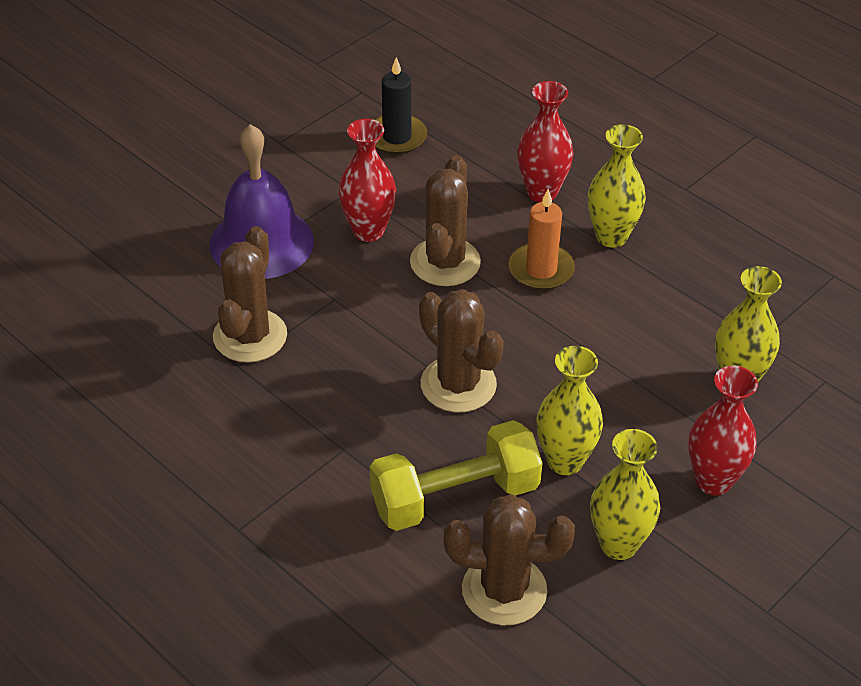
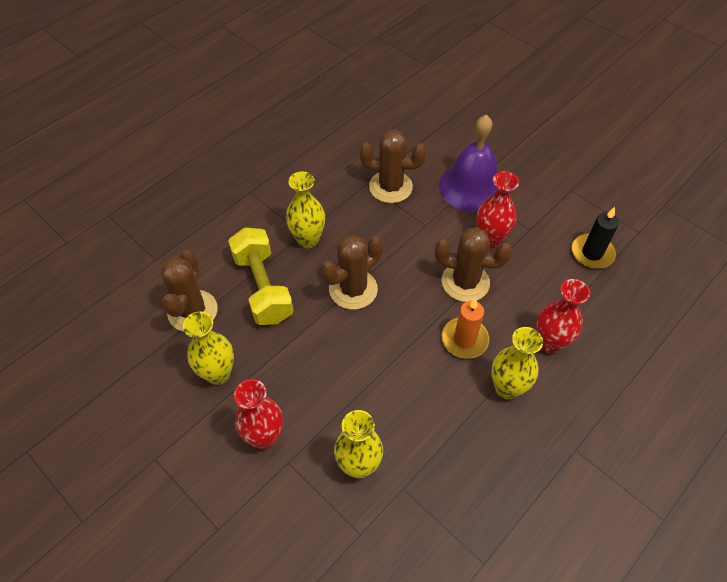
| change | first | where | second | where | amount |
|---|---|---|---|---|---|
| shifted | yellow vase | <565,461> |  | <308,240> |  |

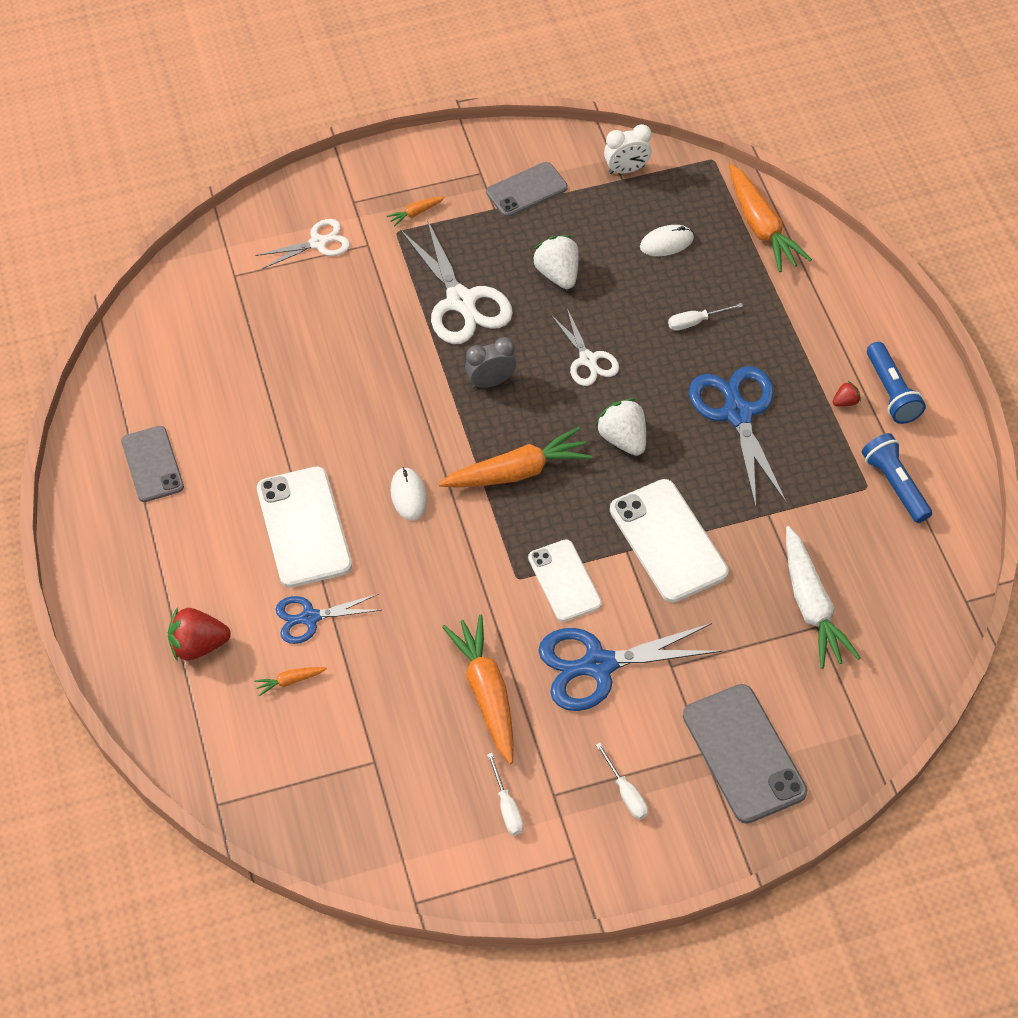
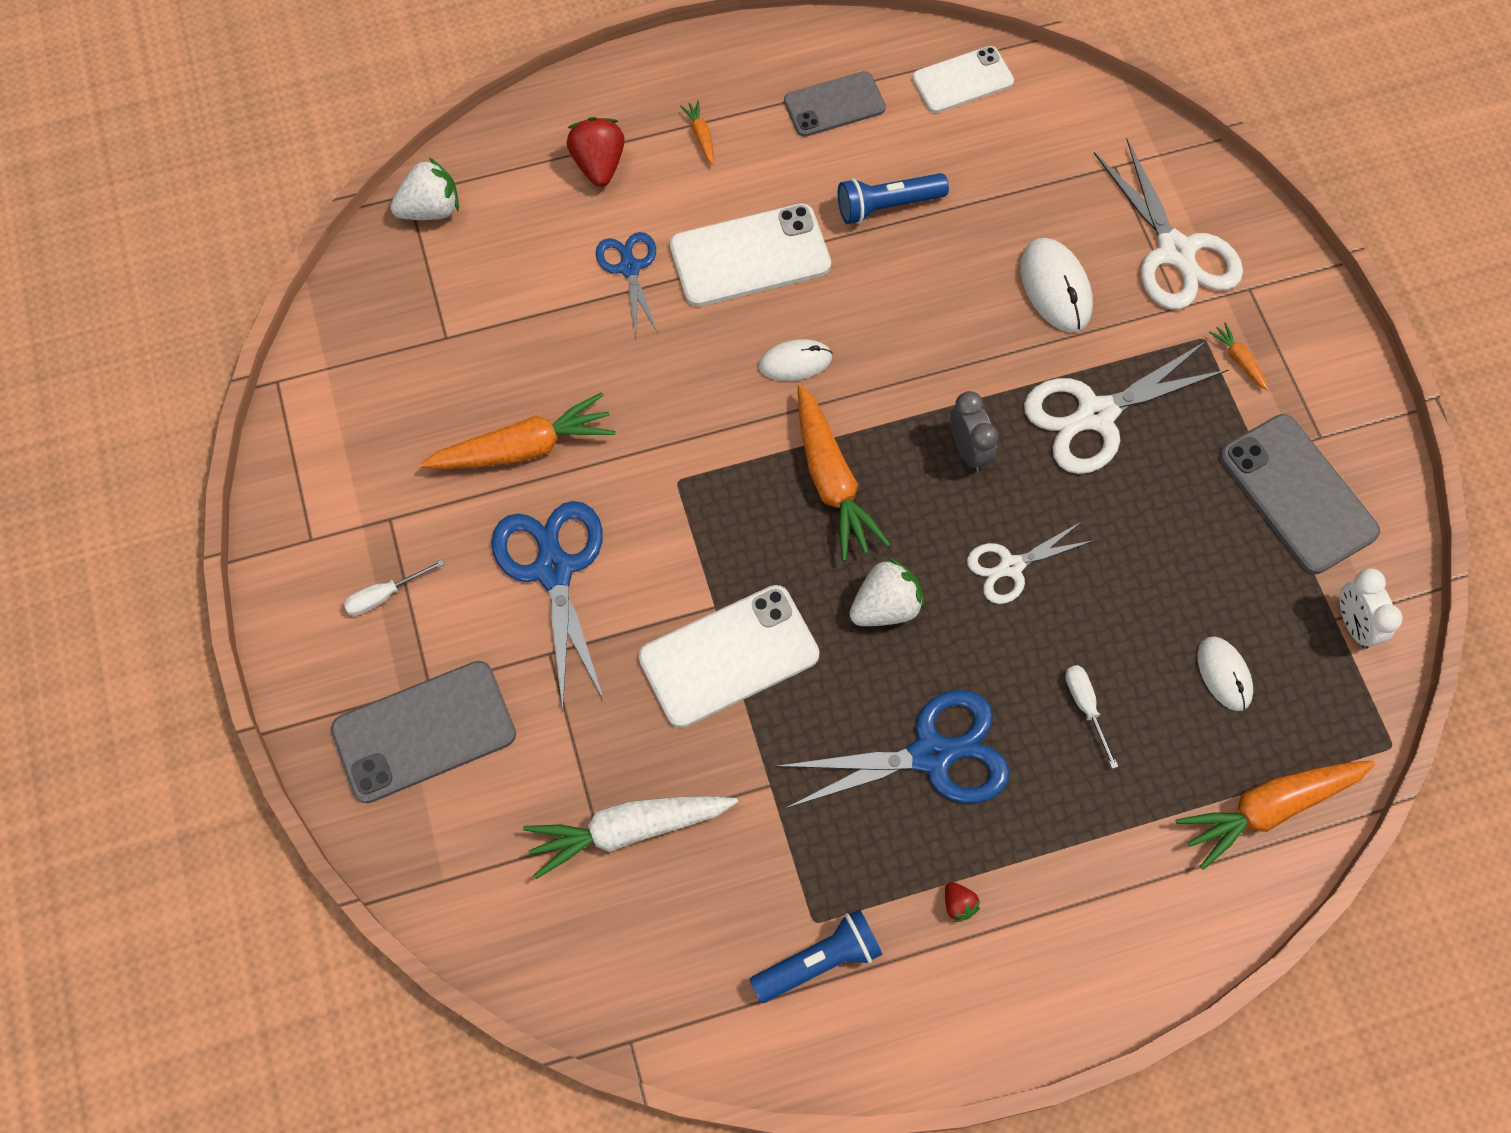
| change | first | where | second | where | amount |
|---|---|---|---|---|---|
| shifted | orange carrot | <290,681> |  | <701,136> |  |
| scaled | white scissors | <318,243> |  | <1175,251> | x1.69 |
| scaled | grey phone | <527,190> |  | <1297,494> | x1.53 |
| gone | white screwdriver | <507,807> |  |  |  |
| shifted | white phone | <564,581> |  | <962,80> |  |
| shifted | white strawberry | <557,274> |  | <431,209> |  |
| shifted | blue flashlight | <891,392> |  | <887,205> |  |
| new |  |  | white mouse | <1055,287> |  |

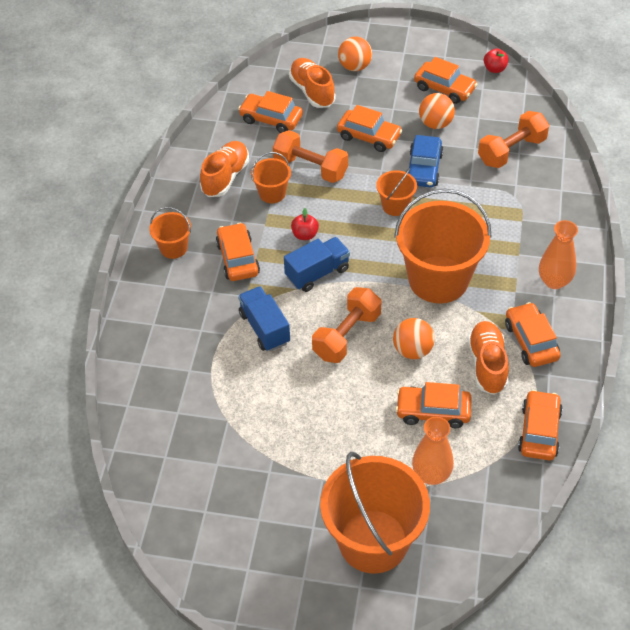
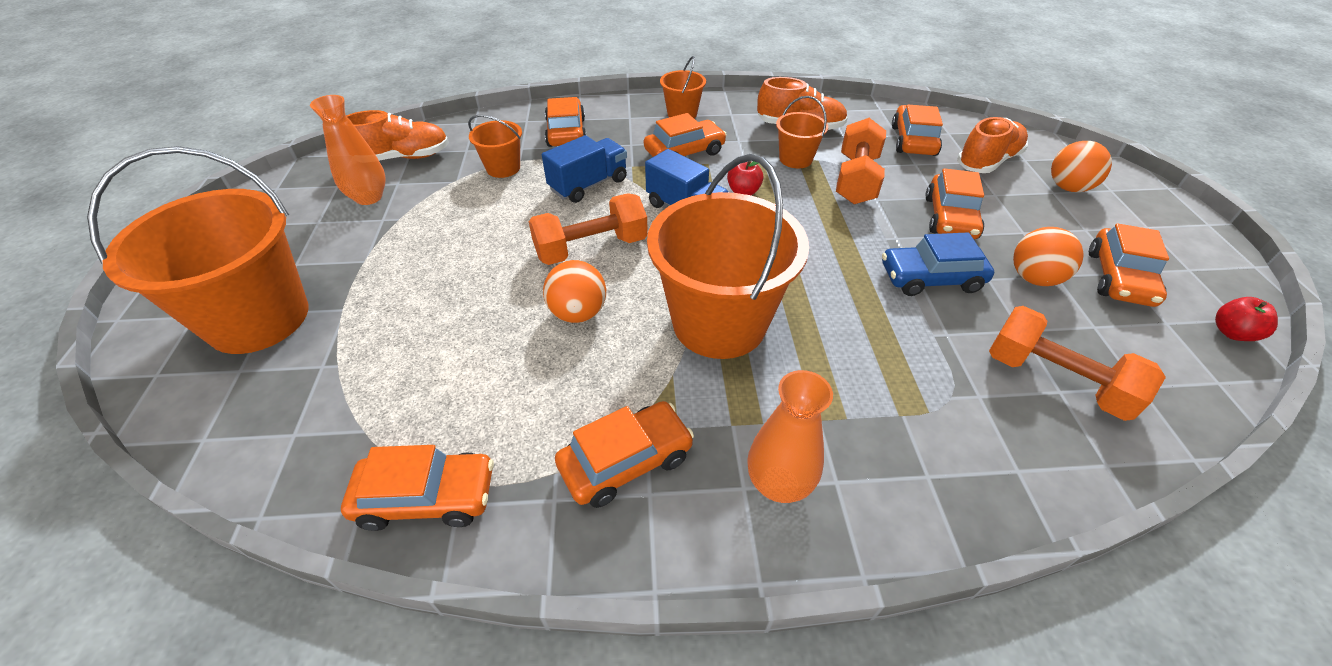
| change | first | where | second | where | amount |
|---|---|---|---|---|---|
| rotated | orange dumbbell | <346,335> |  | <591,248> | 45 degrees counterclockwise |
| shifted | orange bucket | <395,206> |  | <503,168> |  |
| shifted | orange car | <433,411> |  | <566,132> |  |
| shifted | orange vase | <431,474> |  | <369,197> |  |
| shifted | orange shoe | <487,365> |  | <403,157> |  |

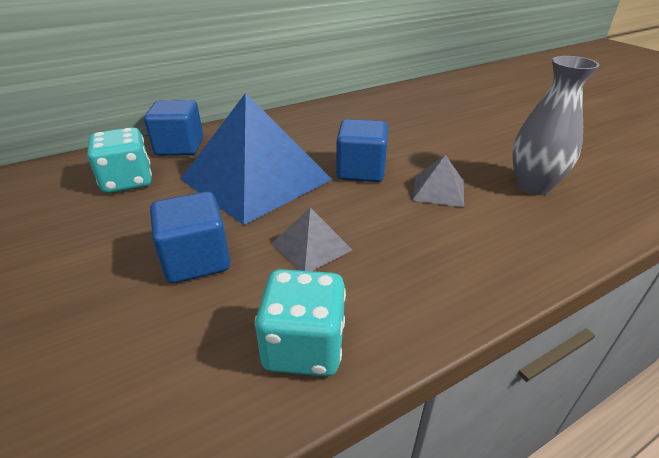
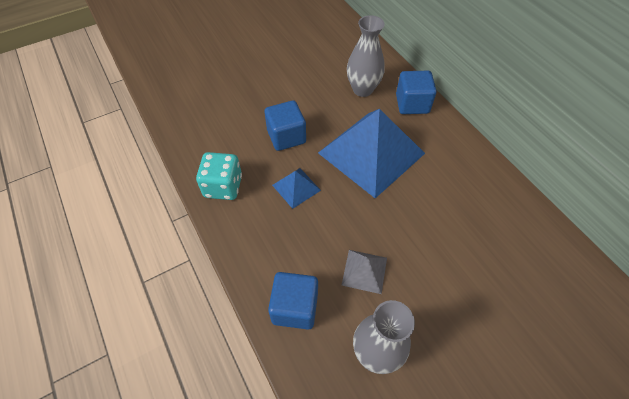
| change | first | where | second | where | amount |
|---|---|---|---|---|---|
| swapped | turquoise dice | <128,181> | grey vase | <362,89> |  |
| repainted | grey pyramid | <311,246> | blue pyramid | <296,187> |  |
| shifted | blue cube | <361,171> |  | <295,307> |  |

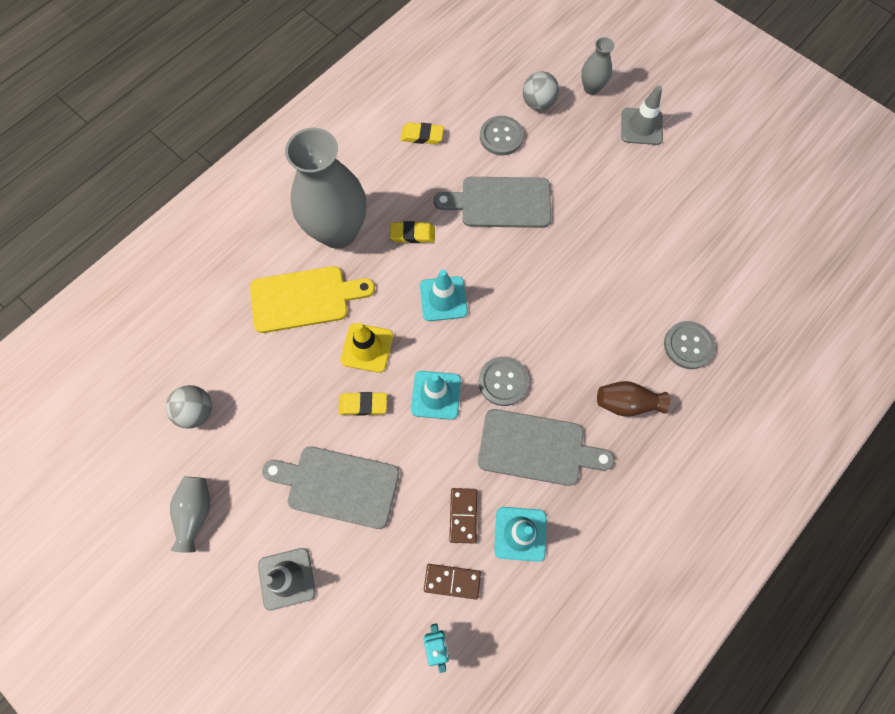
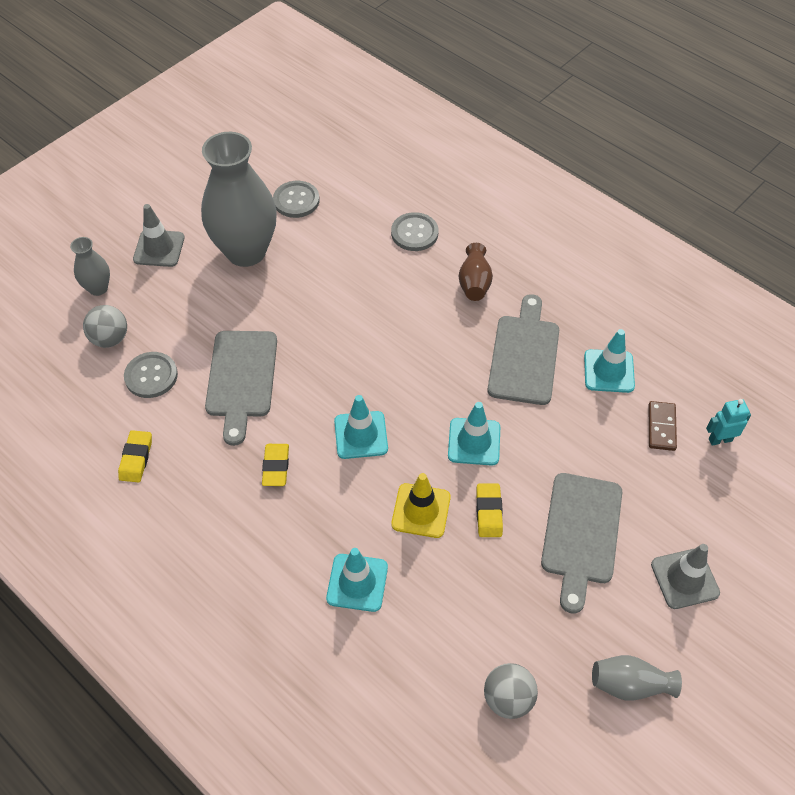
| change | first | where | second | where | amount |
|---|---|---|---|---|---|
| swapped | yellow cutting board | <304,298> | turquoise traffic cone | <357,582> |  |
| shifted | grey vase | <338,231> |  | <246,251> |  |
| gone | brown domino | <463,515> |  |  |  |
| shifted | grey button | <503,381> |  | <296,200> |  |

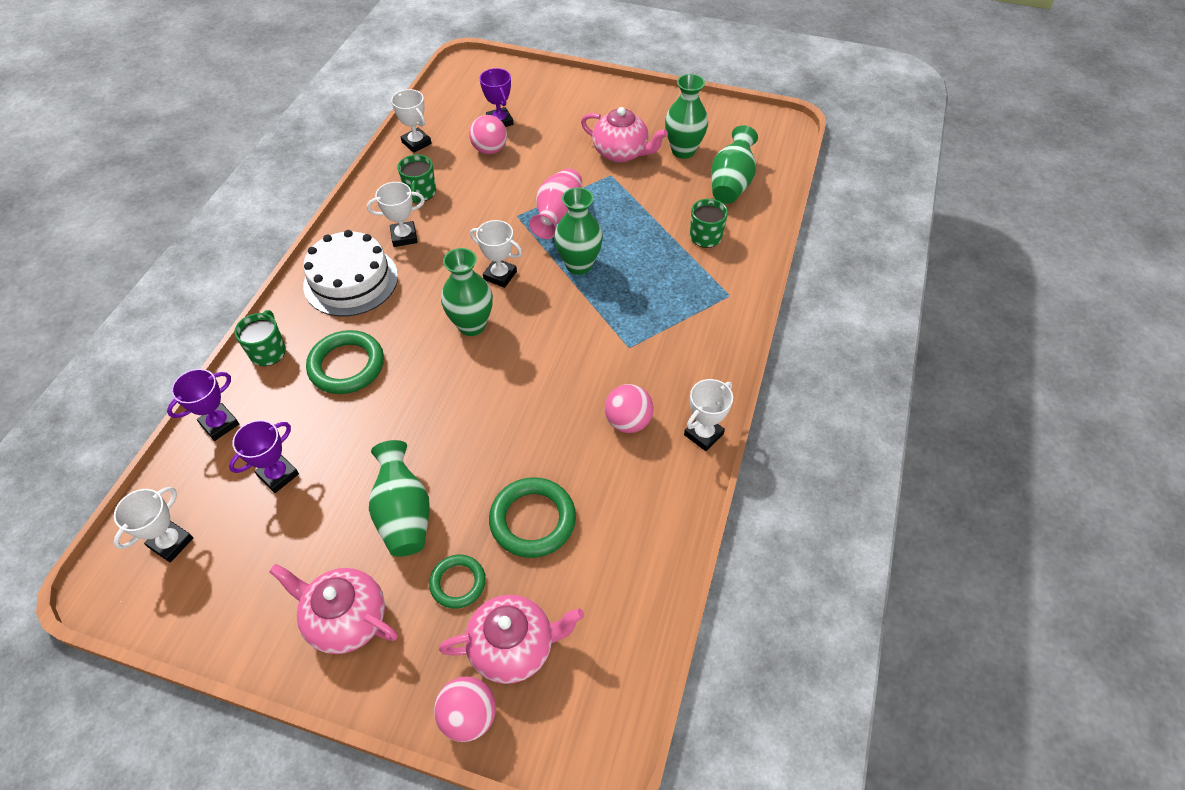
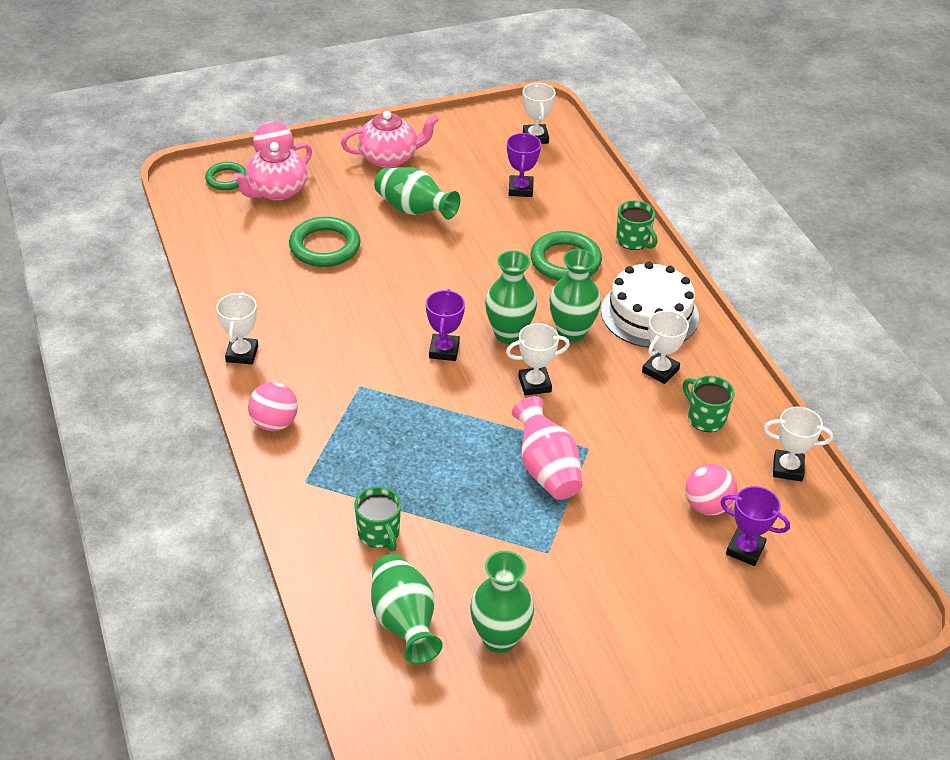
| change | first | where | second | where | amount |
|---|---|---|---|---|---|
| shifted | purple trophy | <220,424> |  | <444,350> |  |
| shifted | green ring | <458,583> |  | <226,179> |  |
| shifted | green vase | <579,265> |  | <571,332> |  |
| gone | pink teapot | <621,153> |  |  |  |
| shifted | pink ball | <628,421> |  | <274,423> |  |

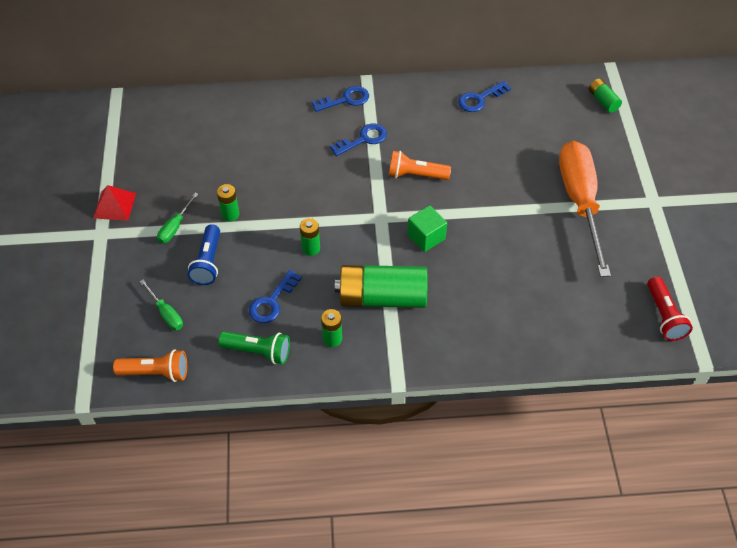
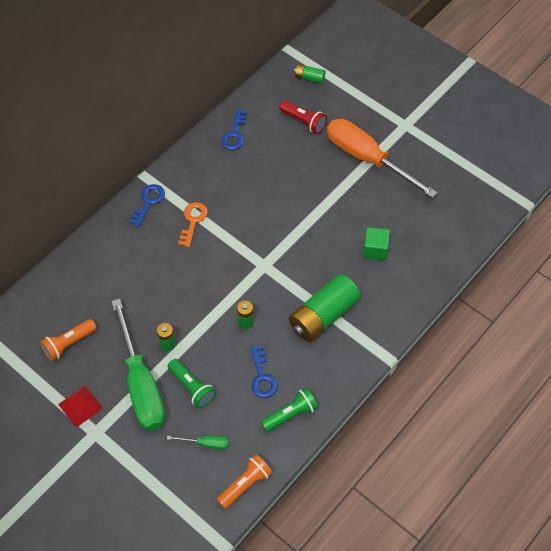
| change | first | where | second | where | amount |
|---|---|---|---|---|---|
| scaled | green screwdriver | <175,227> |  | <141,384> | x2.45 |
| repainted | blue flashlight | <208,262> | green flashlight | <192,387> |  |
| gone | green battery | <332,339> |  |  |  |
| repainted | blue key | <363,139> | orange key | <193,221> |  |
| shifted | orange flashlight | <416,175> |  | <69,344> |  |
| shifted | green cube | <426,237> |  | <375,250> |  |
| shifted | red flashlight | <664,316> |  | <303,121> |  |

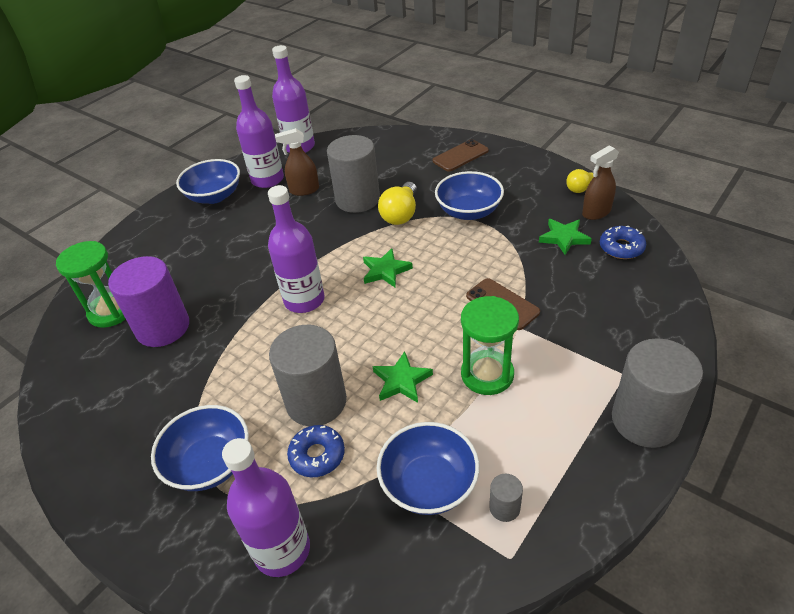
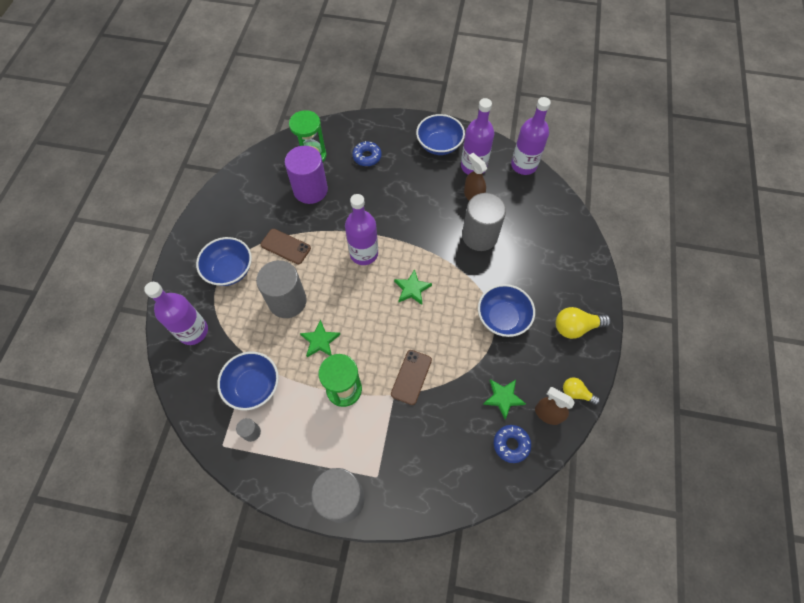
| change | first | where | second | where | amount |
|---|---|---|---|---|---|
| shifted | blue donut | <317,455> |  | <367,157> |  |
| shifted | yellow light bulb | <401,214> |  | <576,327> |  |
| shifted | brown phone | <460,156> |  | <285,246> |  |

